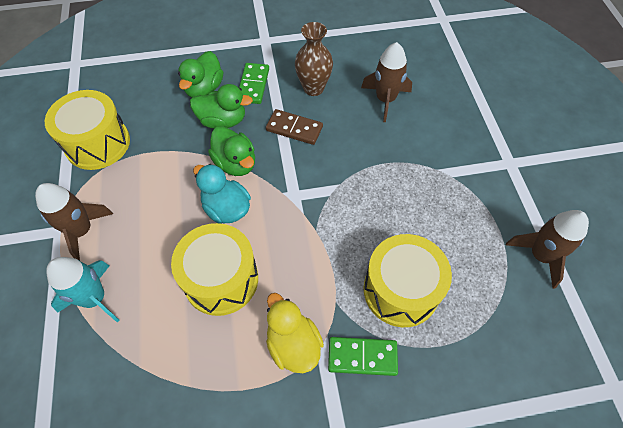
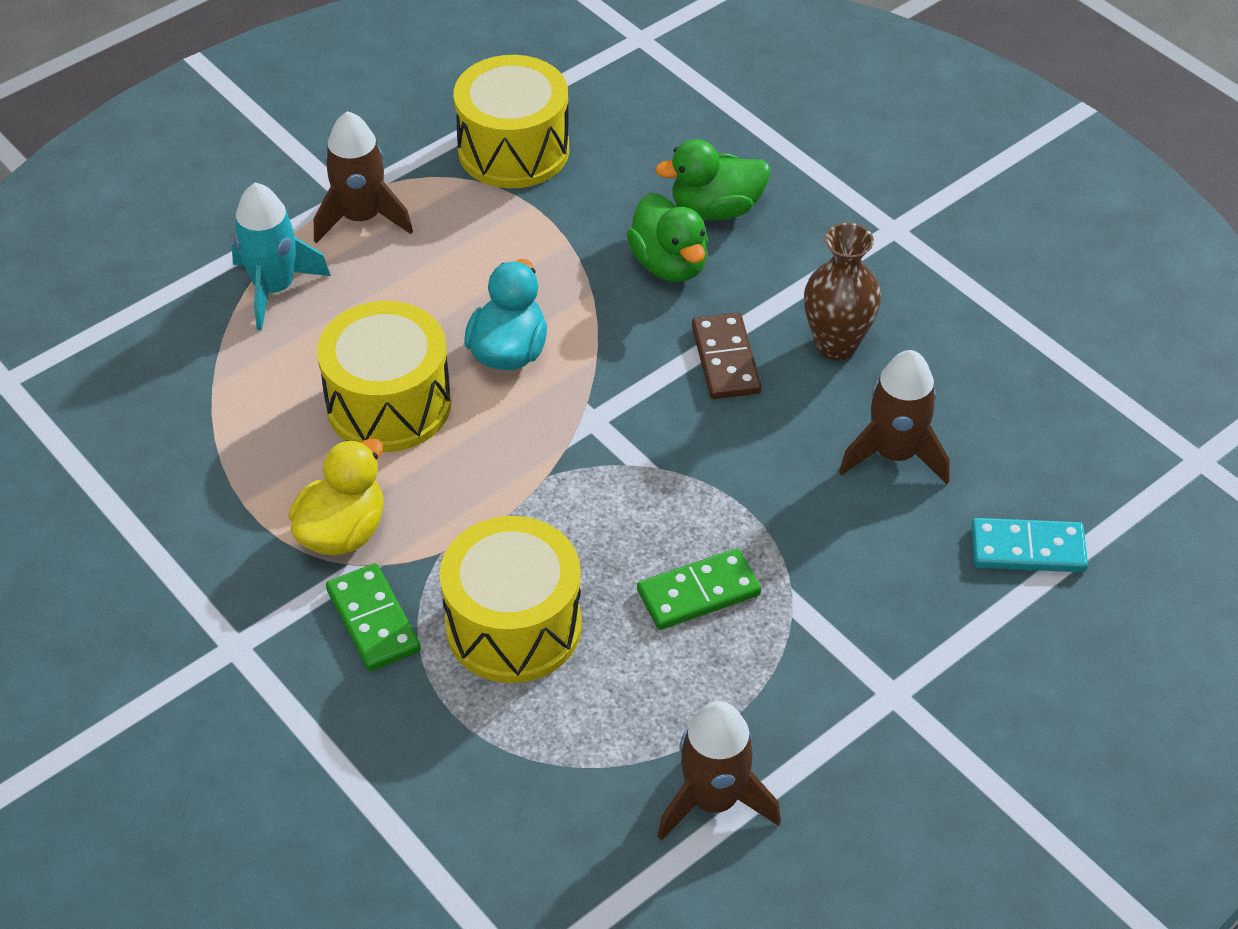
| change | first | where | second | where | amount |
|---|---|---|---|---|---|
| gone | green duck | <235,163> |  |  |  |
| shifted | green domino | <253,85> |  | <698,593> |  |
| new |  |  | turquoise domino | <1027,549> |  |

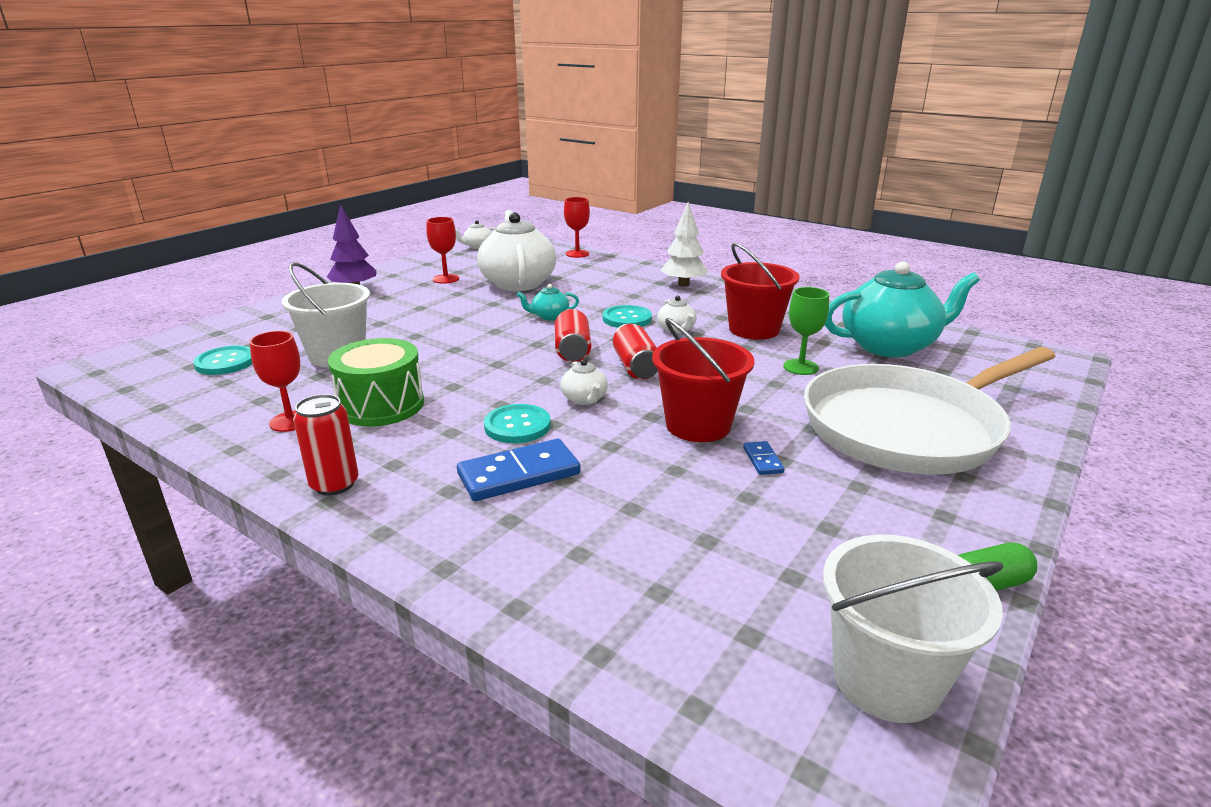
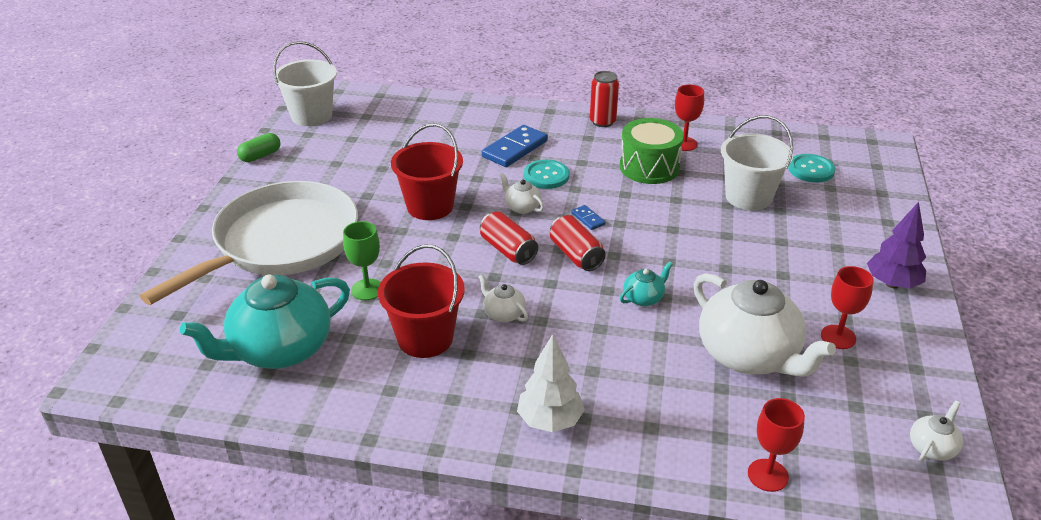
| change | first | where | second | where | amount |
|---|---|---|---|---|---|
| gone | turquoise button | <627,319> |  |  |  |
| shifted | blue domino | <762,460> |  | <588,219> |  |

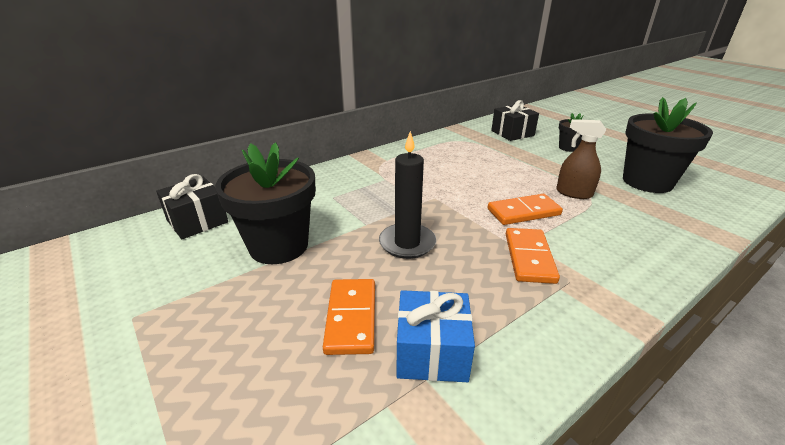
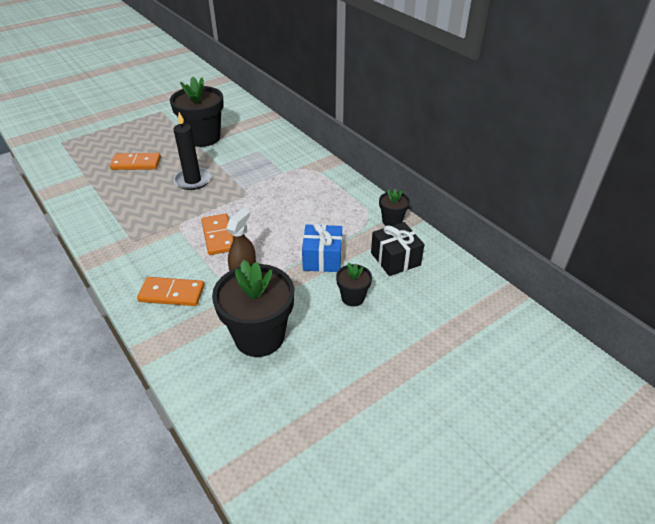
| change | first | where | second | where | amount |
|---|---|---|---|---|---|
| gone | black gift | <197,221> |  |  |  |
| shifted | blue gift | <432,352> |  | <322,258> |  |
| shifted | orange domino | <529,257> |  | <172,294> |  |
| new |  |  | black flower pot | <392,221> |  |

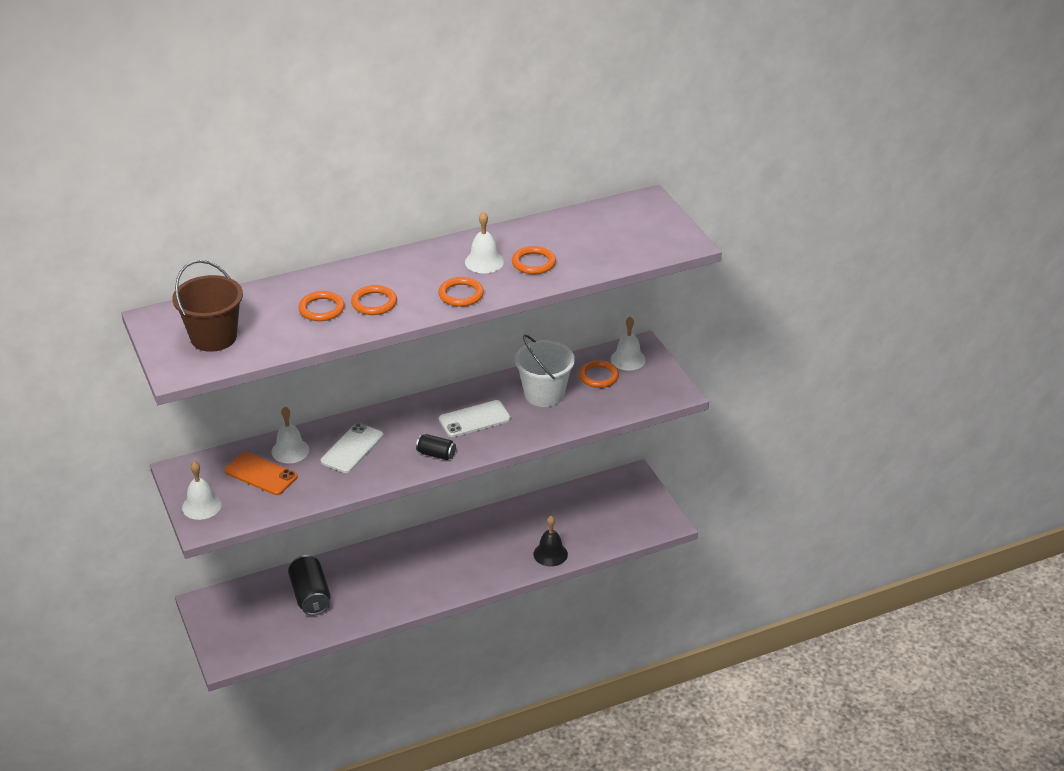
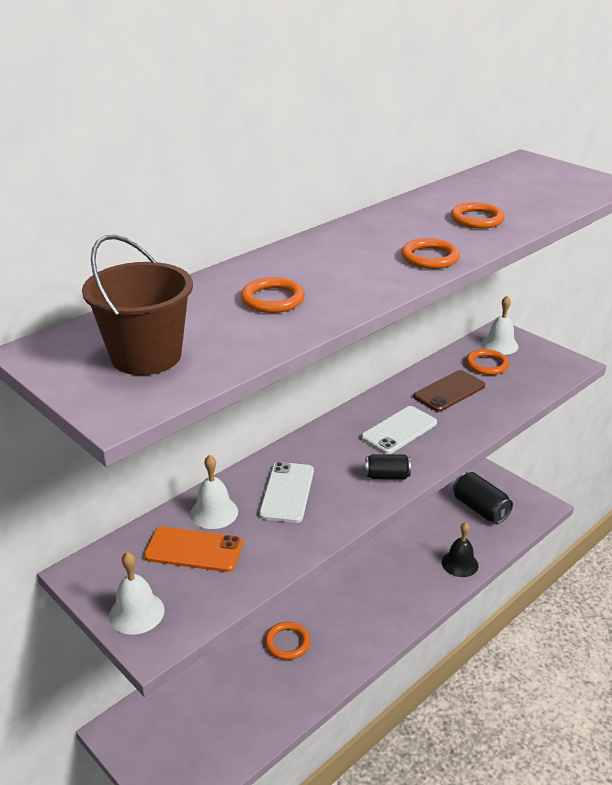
| change | first | where | second | where | amount |
|---|---|---|---|---|---|
| shifted | black can | <310,596> |  | <480,508> |  |
| shifted | orange ring | <374,303> |  | <287,643> |  |
| gone | white bell | <484,262> |  |  |  |
| swapped | white bucket | <544,394> | brown phone | <449,391> |  |

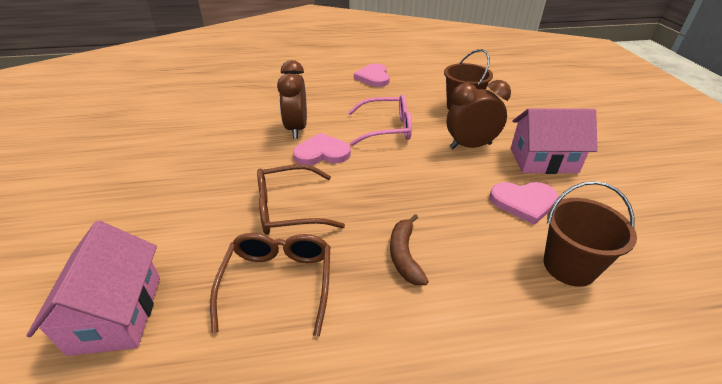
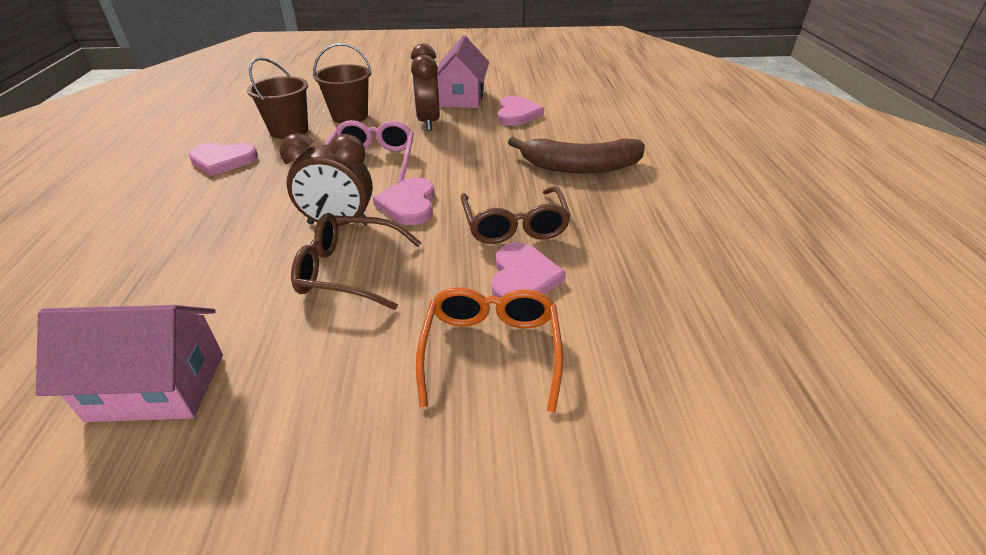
| change | first | where | second | where | amount |
|---|---|---|---|---|---|
| shifted | pink house | <117,313> |  | <157,387> |  |
| shifted | brown glasses | <278,282> |  | <349,271> |  |
| scaled | brown banana | <404,255> |  | <579,167> | x1.74 |
| shifted | brown bucket | <569,266> |  | <289,130> |  |
| new |  |  | orange glasses | <491,350> |  |
| new |  |  | pink heart | <523,277> |  |

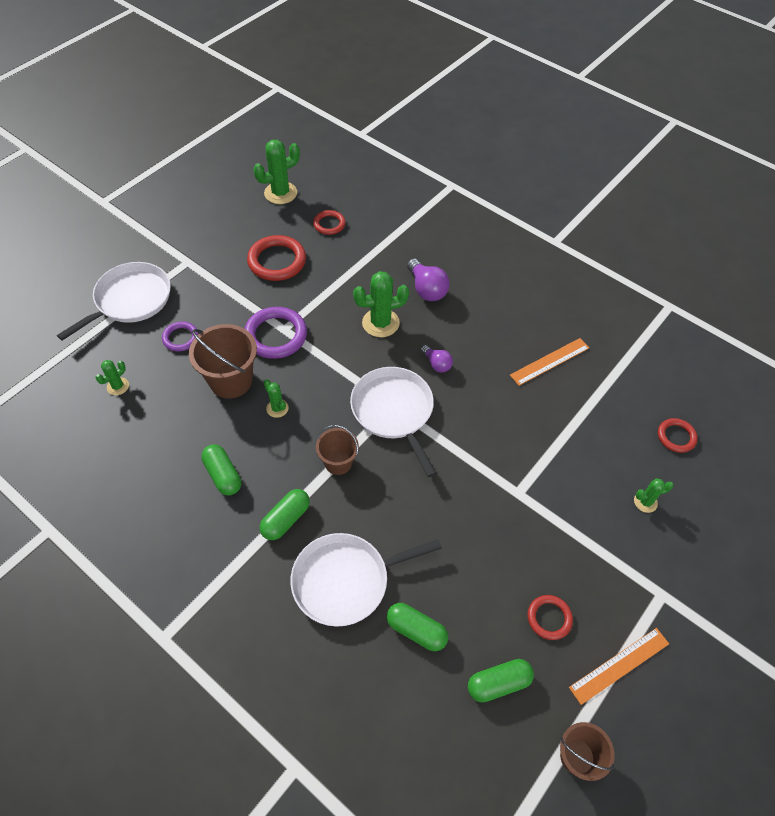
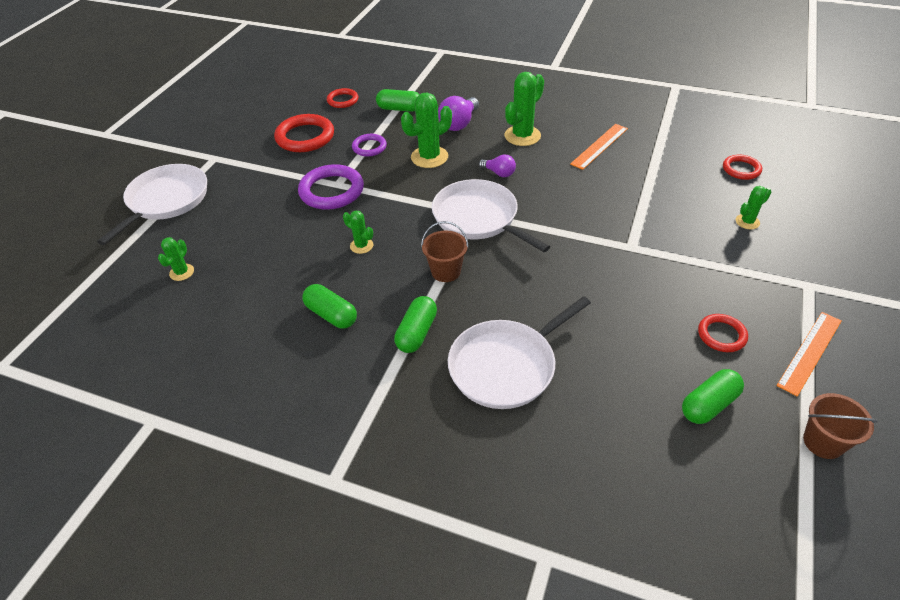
| change | first | where | second | where | amount |
|---|---|---|---|---|---|
| shifted | purple ring | <181,338> |  | <369,147> |  |
| gone | brown bucket | <231,381> |  |  |  |
| shifted | green cactus | <280,193> |  | <522,136> |  |
| shifted | green capsule | <416,630> |  | <399,109> |  |
| rotated | purple light bulb | <426,289> |  | <459,124> | 75 degrees clockwise |

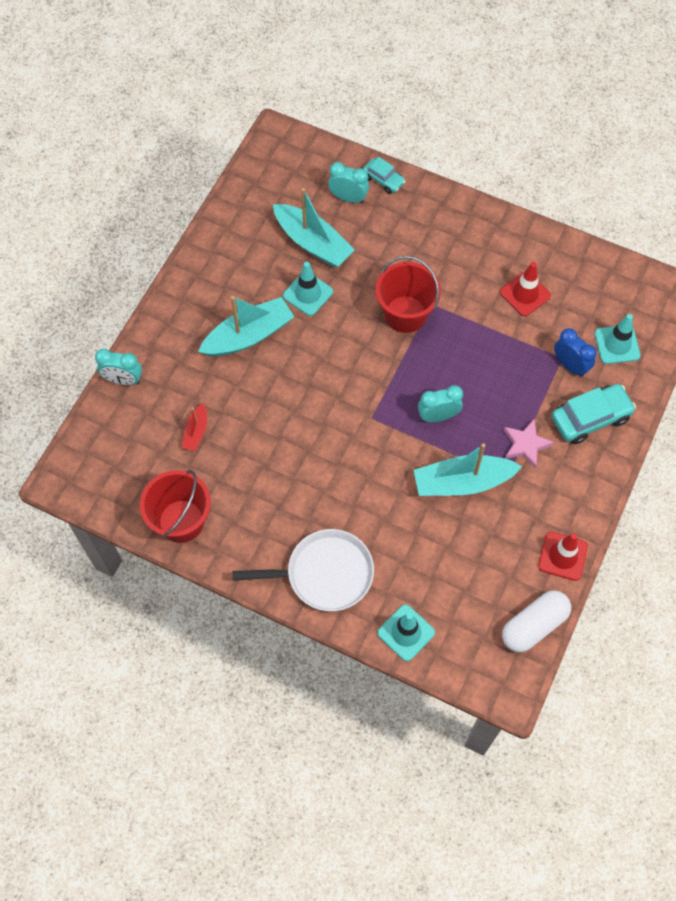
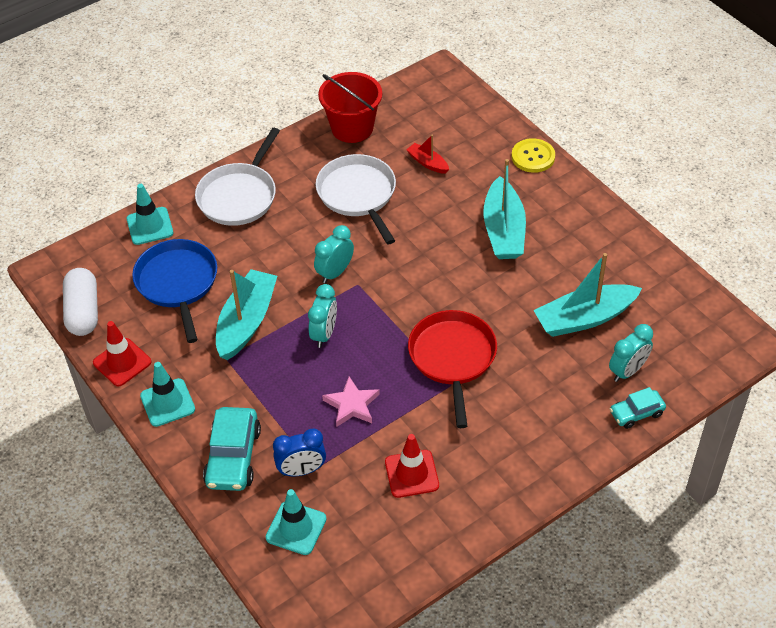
| change | first | where | second | where | amount |
|---|---|---|---|---|---|
| shifted | turquoise clock | <123,380> |  | <335,272> |  |
| shifted | turquoise traffic cone | <308,294> |  | <167,402> |  |
| swapped | red bucket | <405,314> | red pan | <452,358> |  |
| shifted | pink star | <525,445> |  | <352,405> |  |
| new |  |  | blue pan | <177,283> |  |
| new |  |  | white pan | <358,194> |  |
| new |  |  | yellow button | <533,157> |  |

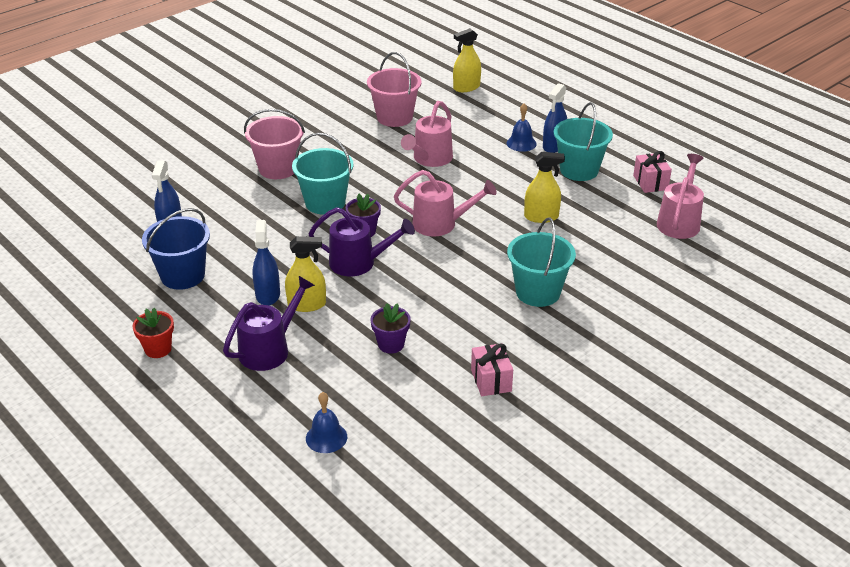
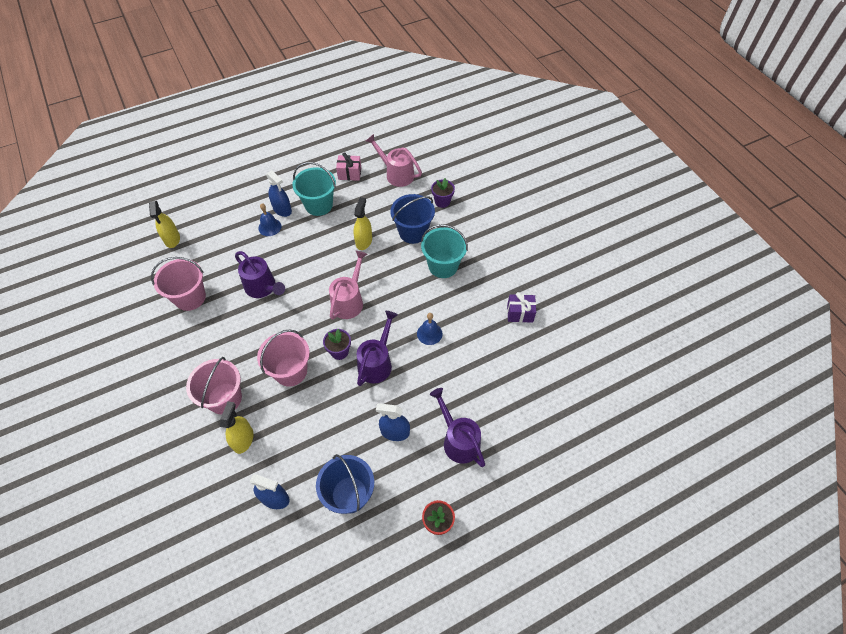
| change | first | where | second | where | amount |
|---|---|---|---|---|---|
| shifted | yellow spray bottle | <307,304> |  | <243,439> |  |
| repainted | turquoise bucket | <325,203> | pink bucket | <290,371> |  |
| shifted | blue bell | <326,437> |  | <429,333> |  |
| shifted | purple flower pot | <391,344> |  | <442,202> |  |
| repainted | pink watering can | <430,159> | purple watering can | <263,288> |  |
| repainted | pink gift | <491,380> | purple gift | <520,313> |  |
| new |  |  | blue bucket | <413,232> |  |

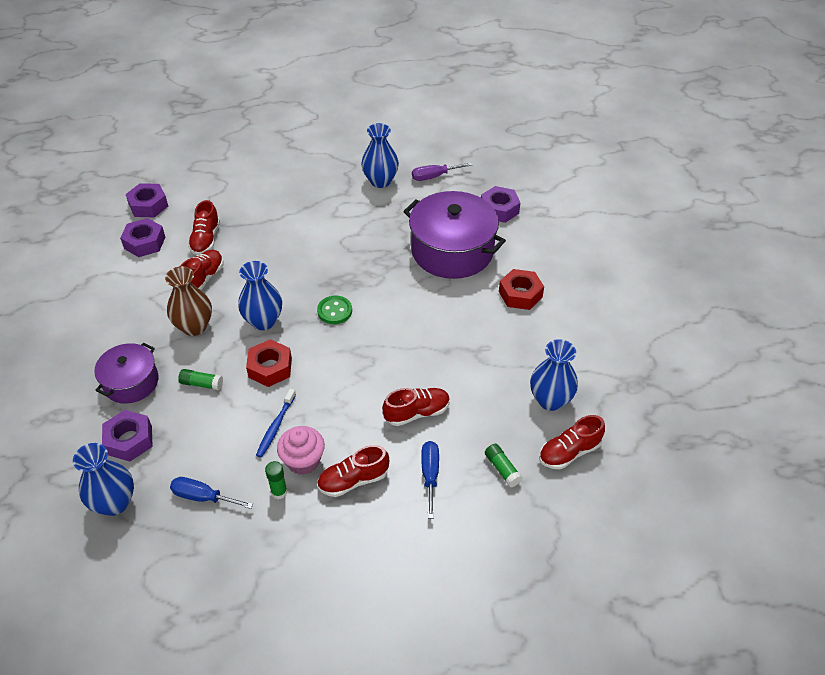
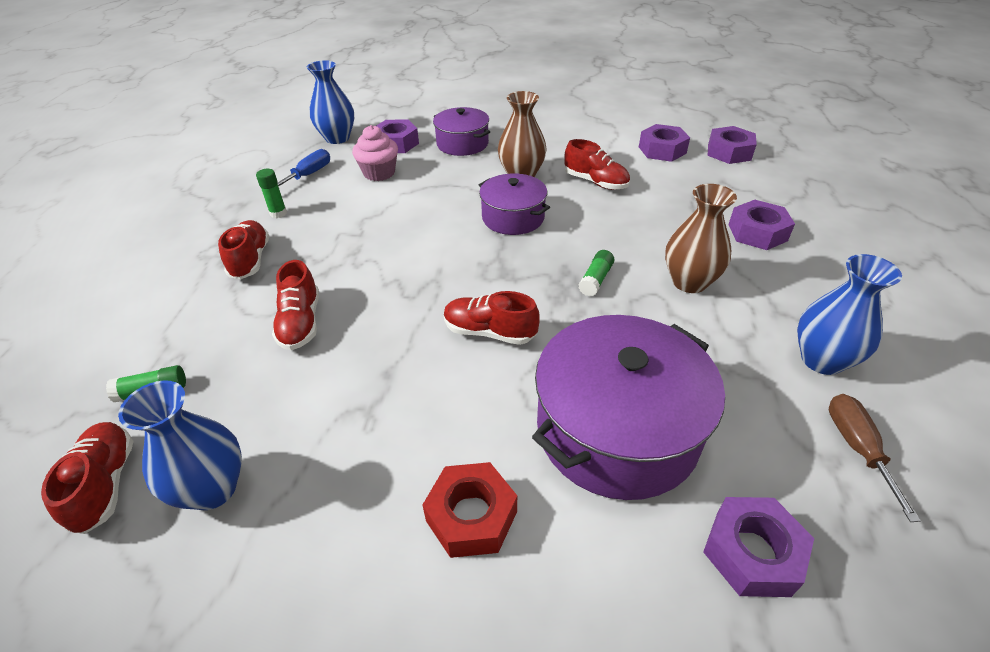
| change | first | where | second | where | amount |
|---|---|---|---|---|---|
| shifted | green glue stick | <201,384> |  | <595,279> |  |
| shifted | red shoe | <206,239> |  | <489,332> |  |
| swapped | blue vase | <263,321> | purple pot | <513,218> |  |
| gone | red nut | <270,368> |  |  |  |
| gone | blue toothbrush | <275,426> |  |  |  |
| shifted | pink cupcake | <303,461> |  | <379,173> |  |
| gone | green button | <334,311> |  |  |  |
| repainted | purple screwdriver | <434,176> | brown screwdriver | <857,447> |  |
| gone | blue screwdriver | <430,475> |  |  |  |
| new |  |  | brown vase | <689,282> |  |
| new |  |  | purple nut | <757,232> |  |

